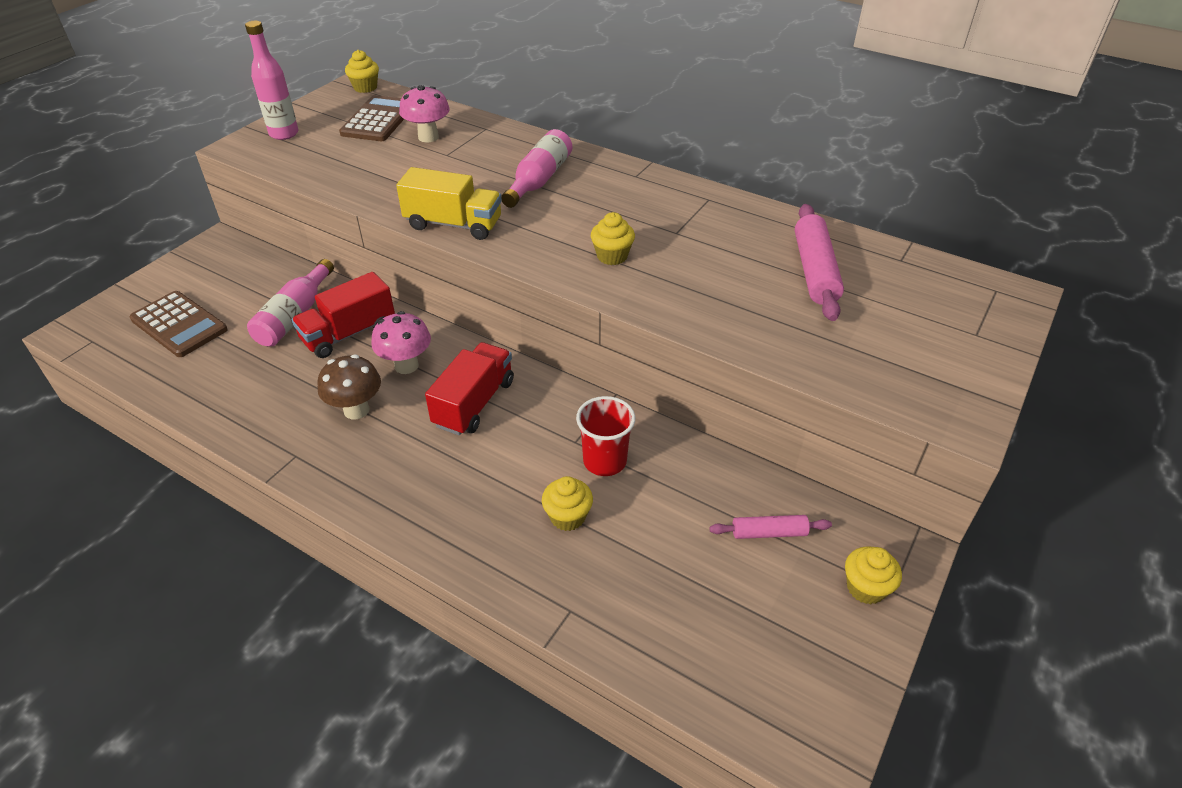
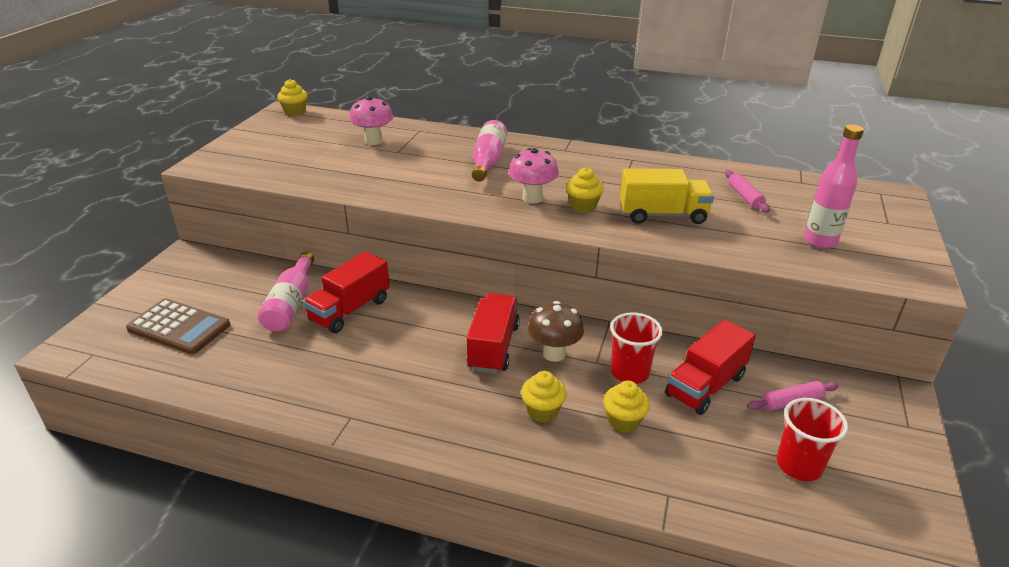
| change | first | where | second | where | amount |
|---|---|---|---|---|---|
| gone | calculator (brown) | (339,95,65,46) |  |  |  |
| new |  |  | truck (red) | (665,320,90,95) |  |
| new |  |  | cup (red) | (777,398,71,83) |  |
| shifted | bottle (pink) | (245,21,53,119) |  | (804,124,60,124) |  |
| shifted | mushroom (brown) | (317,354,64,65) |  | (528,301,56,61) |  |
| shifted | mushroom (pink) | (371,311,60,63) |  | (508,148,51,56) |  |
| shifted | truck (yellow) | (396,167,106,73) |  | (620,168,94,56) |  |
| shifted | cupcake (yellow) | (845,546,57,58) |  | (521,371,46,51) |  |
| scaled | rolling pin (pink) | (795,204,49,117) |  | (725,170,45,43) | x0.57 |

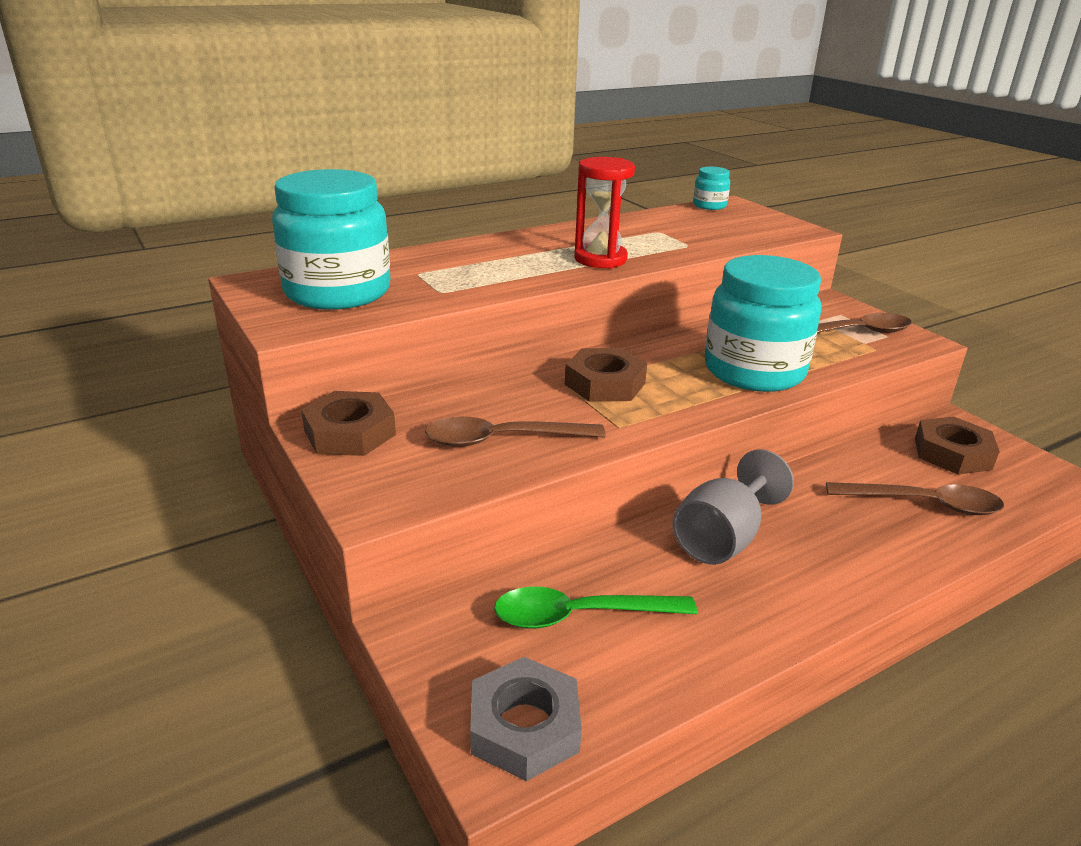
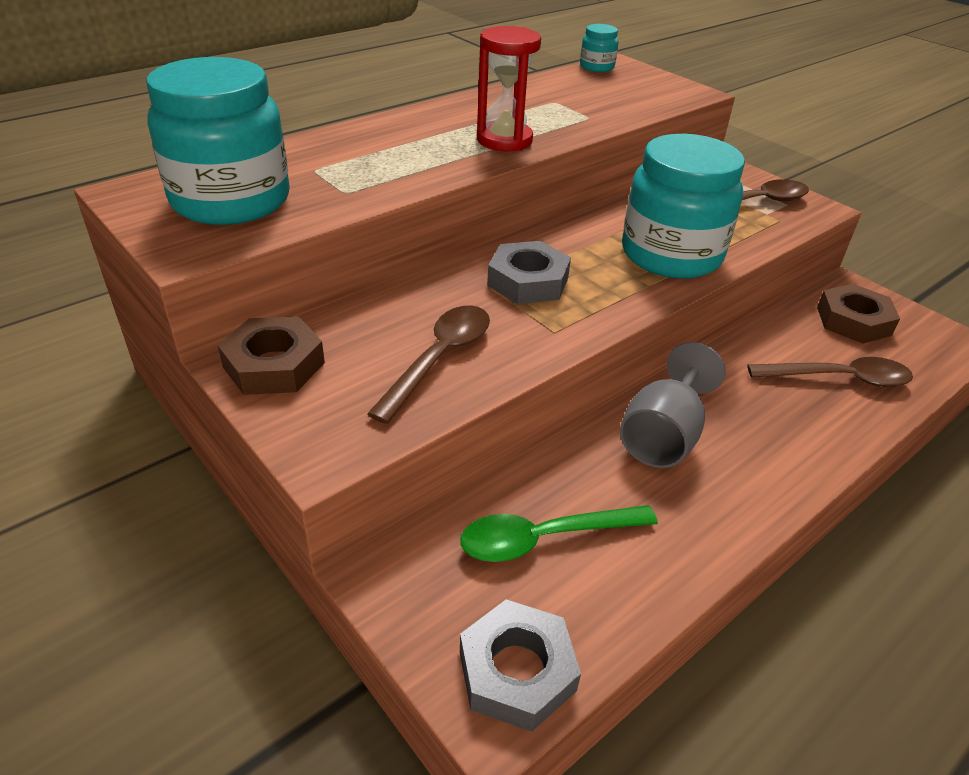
| change | first | where | second | where | amount |
|---|---|---|---|---|---|
| repainted | nut (brown) | (565,348,82,54) | nut (grey) | (487,241,84,63) |  |
| rotated | spoon (brown) | (425,417,181,30) |  | (367,305,123,119) | 135 degrees clockwise |

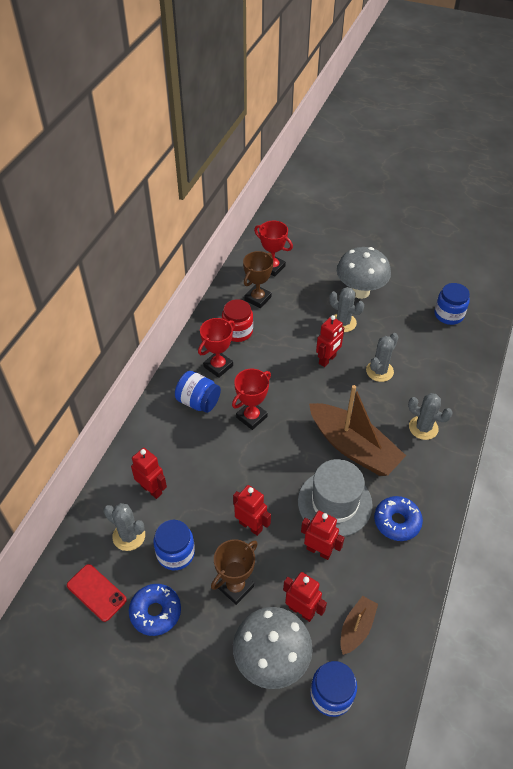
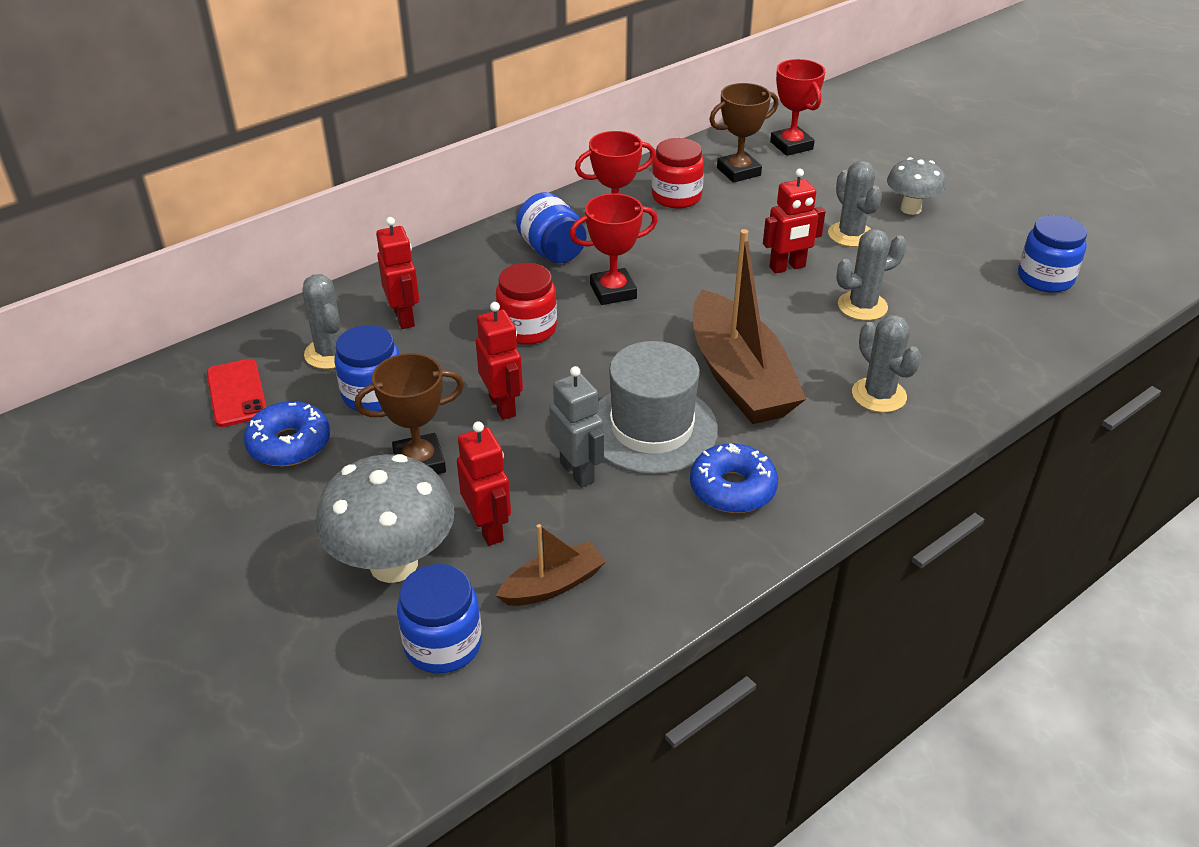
| change | first | where | second | where | amount |
|---|---|---|---|---|---|
| new |  |  | jar (red) | (496,263,61,82) |  |
| repainted | robot (red) | (301,511,44,49) | robot (grey) | (549,366,55,122) |  |
| scaled | mushroom (grey) | (337,247,54,52) |  | (887,157,59,58) | x0.61 |

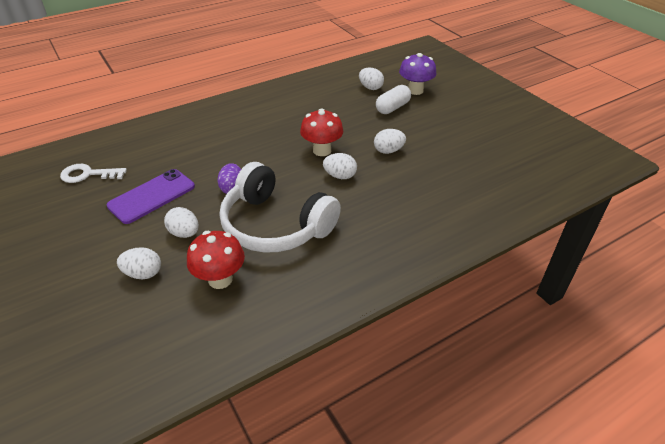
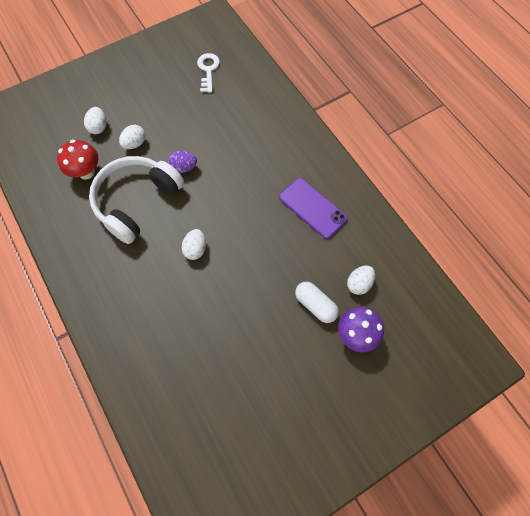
| change | first | where | second | where | amount |
|---|---|---|---|---|---|
| gone | mushroom (red) | (300,108,43,48) |  |  |  |
| gone | egg (white) | (374,129,32,25) |  |  |  |
| shifted | phone (purple) | (107,169,88,55) |  | (279,178,69,61) |  |

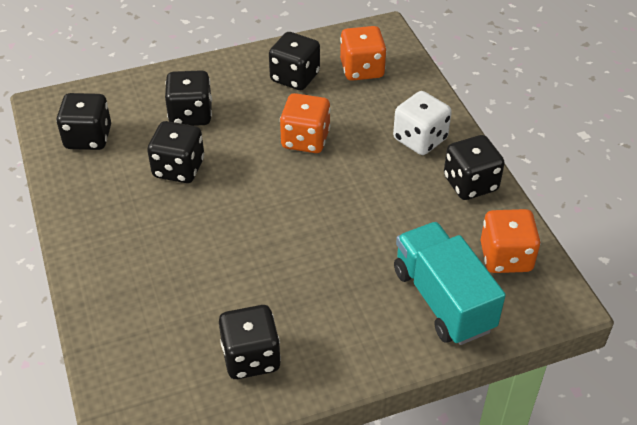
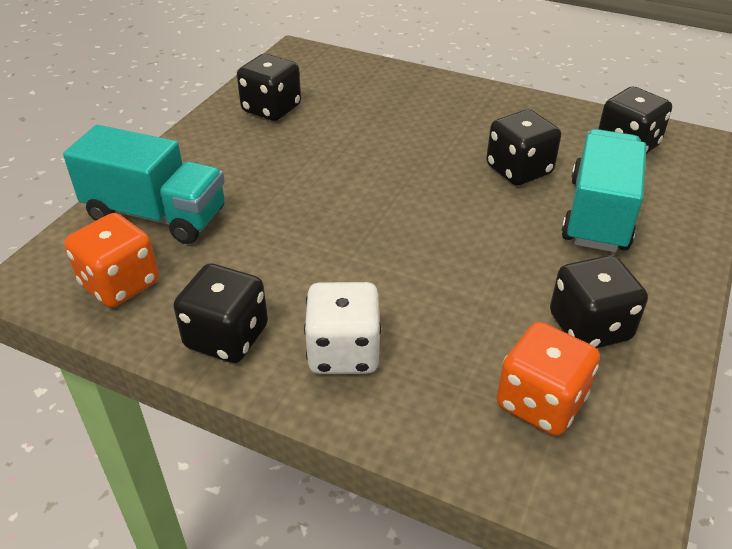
| change | first | where | second | where | amount |
|---|---|---|---|---|---|
| gone | dice (orange) | (280,93,51,60) |  |  |  |
| swapped | dice (black) | (165,70,47,56) | truck (turquoise) | (561,129,85,123) |  |

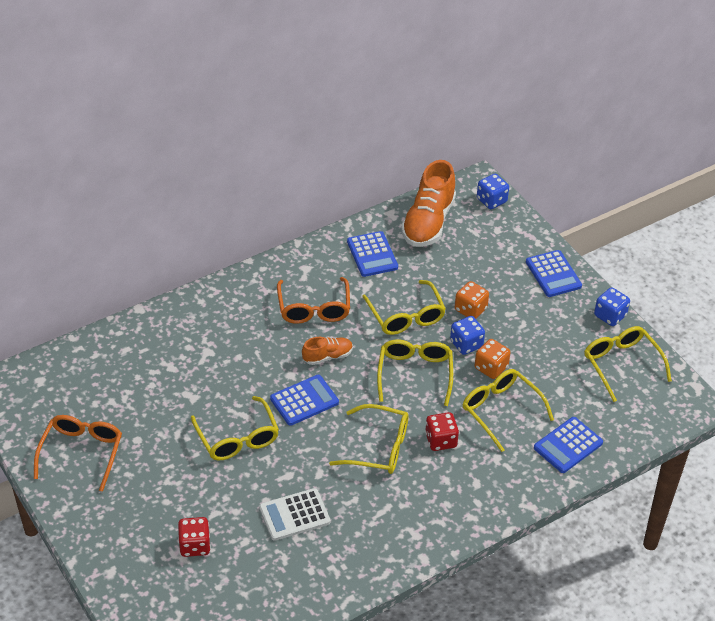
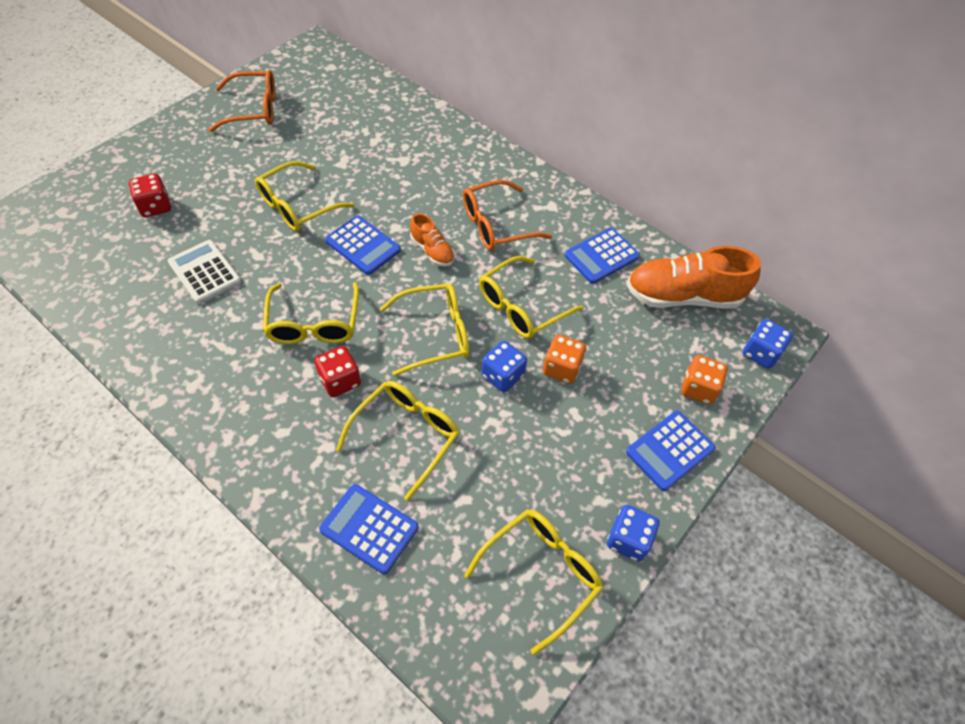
| change | first | where | second | where | amount |
|---|---|---|---|---|---|
| shifted | dice (orange) | (475,339,36,40) |  | (681,355,47,50) |  |

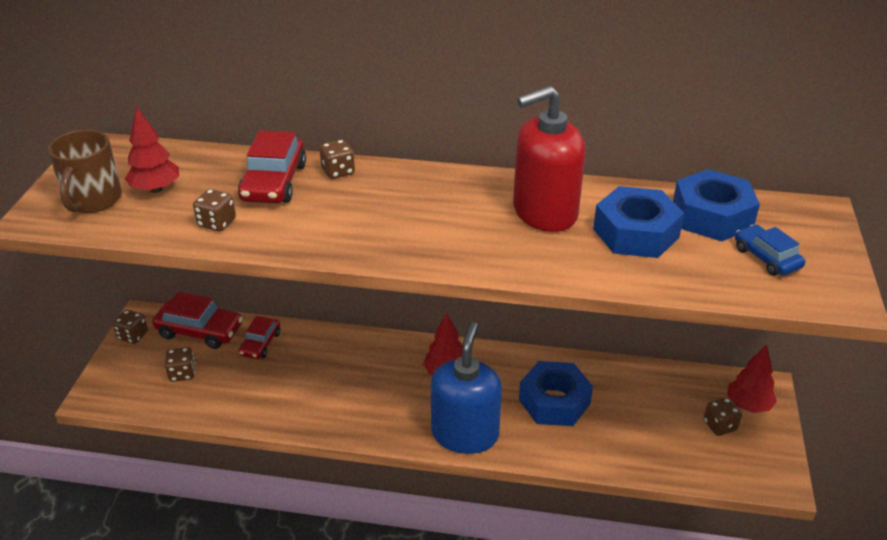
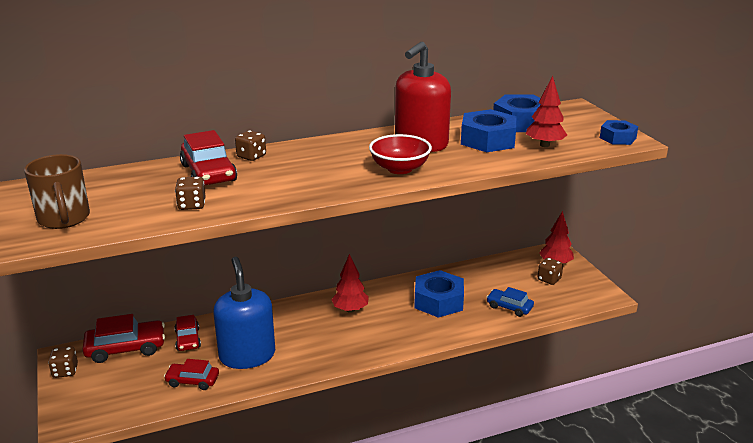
| change | first | where | second | where | amount |
|---|---|---|---|---|---|
| gone | dice (brown) | (165,347,30,35) |  |  |  |
| new |  |  | car (red) | (164,359,55,31) |  |
| new |  |  | bowl (red) | (369,134,63,40) |  |
| new |  |  | nut (blue) | (600,120,38,25) |  |
| shifted | tree (red) | (125,107,54,86) |  | (526,76,41,71) |  |
| shifted | soap dispenser (blue) | (431,322,71,132) |  | (213,257,62,112) |  |
| shifted | car (blue) | (735,225,71,51) |  | (486,287,48,30) |  |

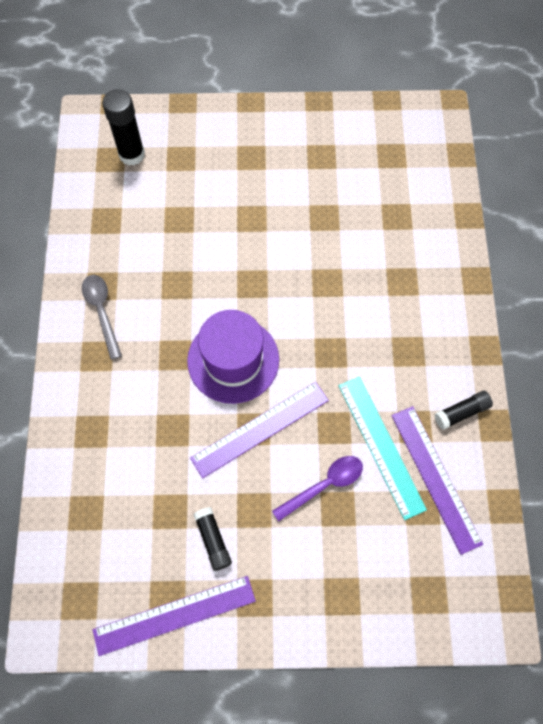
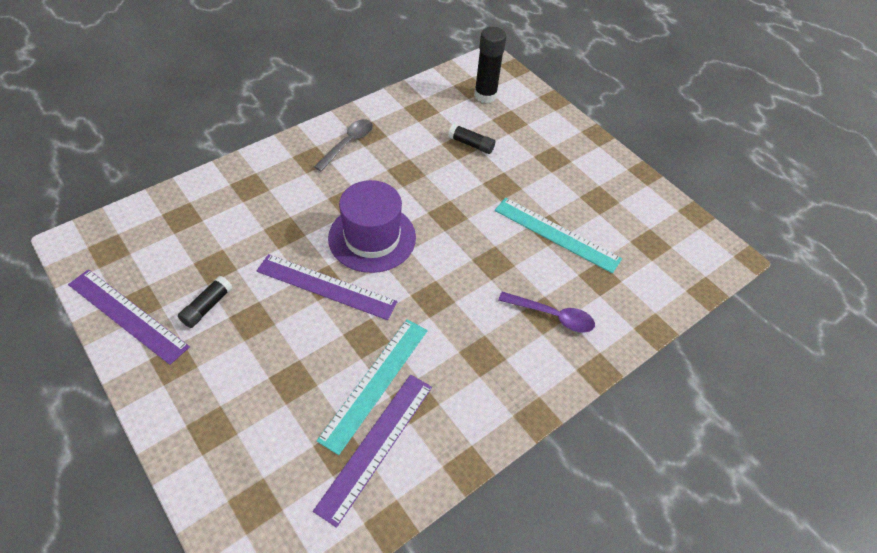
| change | first | where | second | where | amount |
|---|---|---|---|---|---|
| new |  |  | ruler (turquoise) | (495,197,127,76) |  |
| shifted | spoon (purple) | (272,456,91,66) |  | (499,292,96,41) |  |
| shifted | glue stick (black) | (435,391,58,39) |  | (448,124,47,30) |  |

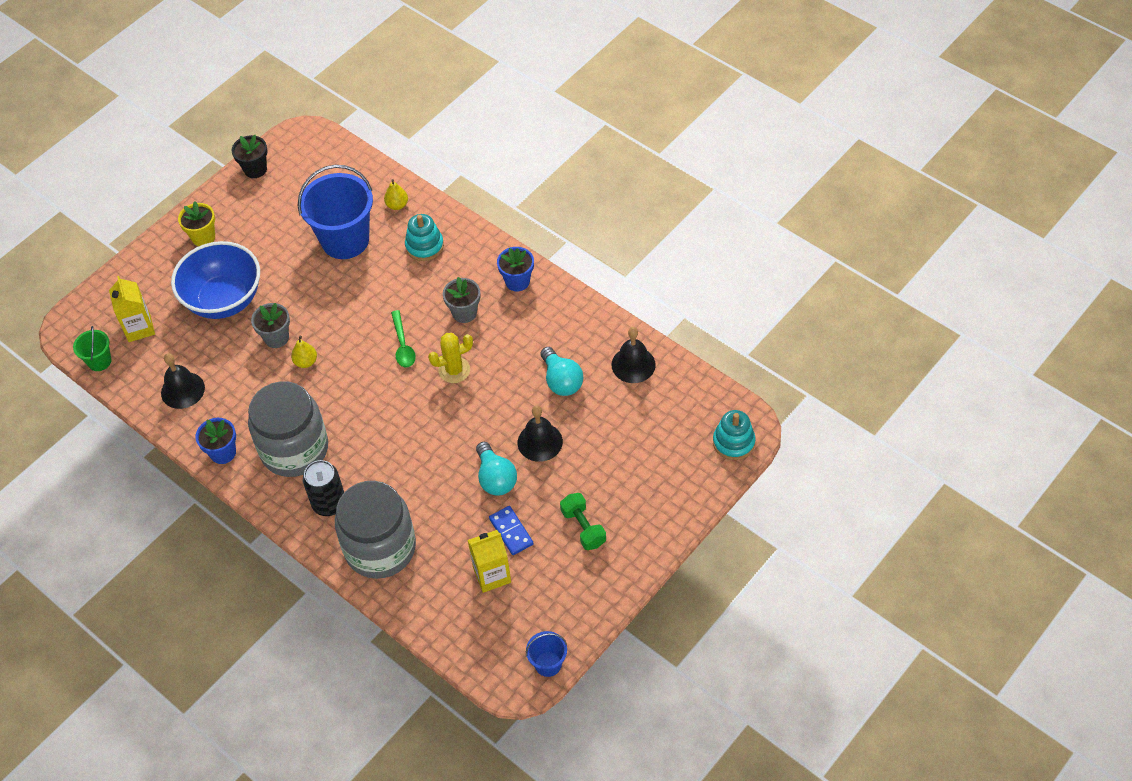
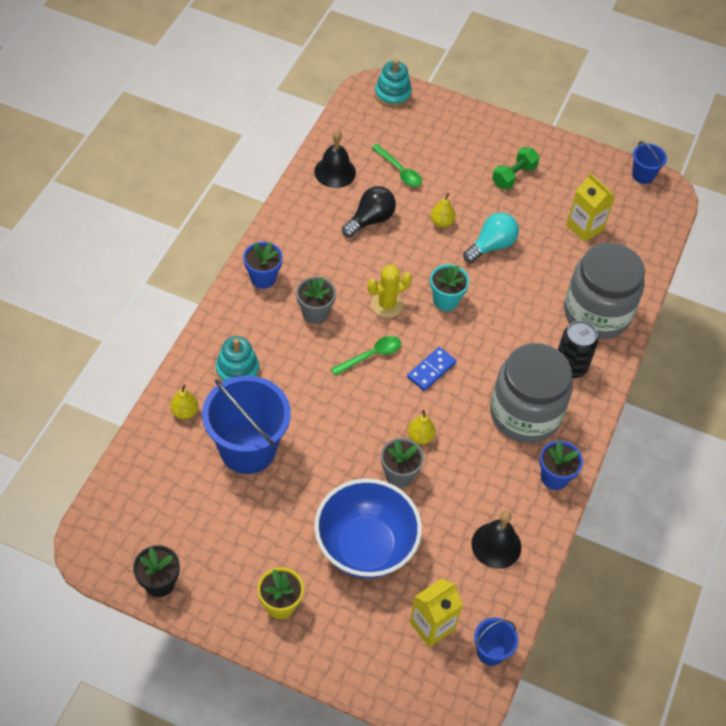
| change | first | where | second | where | amount |
|---|---|---|---|---|---|
| new |  |  | spoon (green) | (371,144,51,43) |  |
| new |  |  | flower pot (turquoise) | (430,264,39,47) |  |
| shifted | domino (blue) | (489,506,45,49) |  | (407,347,49,44) |  |
| swapped | bell (black) | (518,406,45,56) | pear (yellow) | (430,193,25,34) |  |
| repainted | bucket (green) | (73,326,39,45) | bucket (blue) | (474,618,44,48) |  |
| repainted | light bulb (turquoise) | (541,347,42,49) | light bulb (black) | (342,186,54,52) |  |
| rotated | cactus (yellow) | (428,333,45,50) |  | (367,265,45,53) | 75 degrees counterclockwise |

